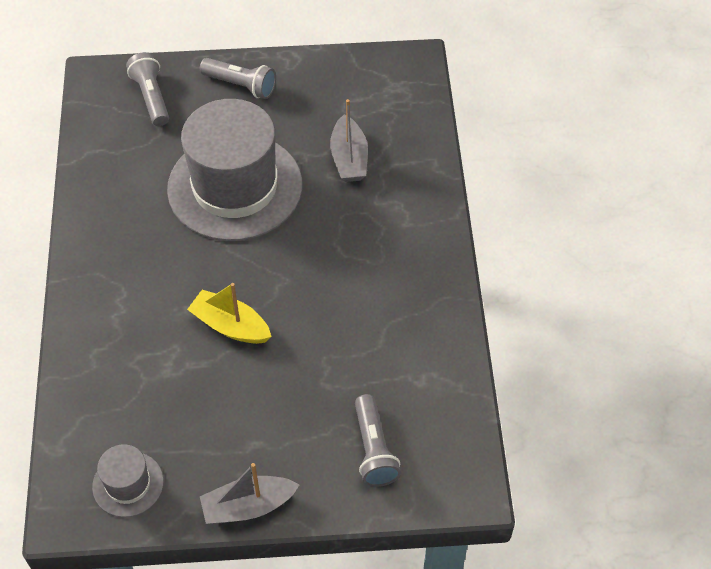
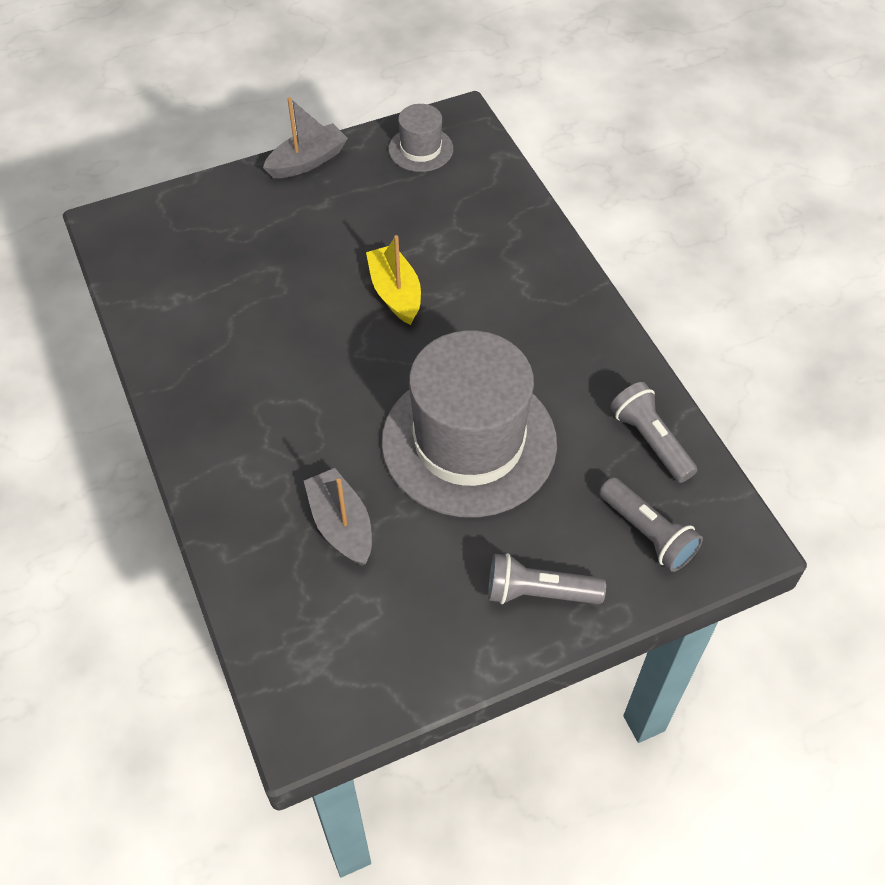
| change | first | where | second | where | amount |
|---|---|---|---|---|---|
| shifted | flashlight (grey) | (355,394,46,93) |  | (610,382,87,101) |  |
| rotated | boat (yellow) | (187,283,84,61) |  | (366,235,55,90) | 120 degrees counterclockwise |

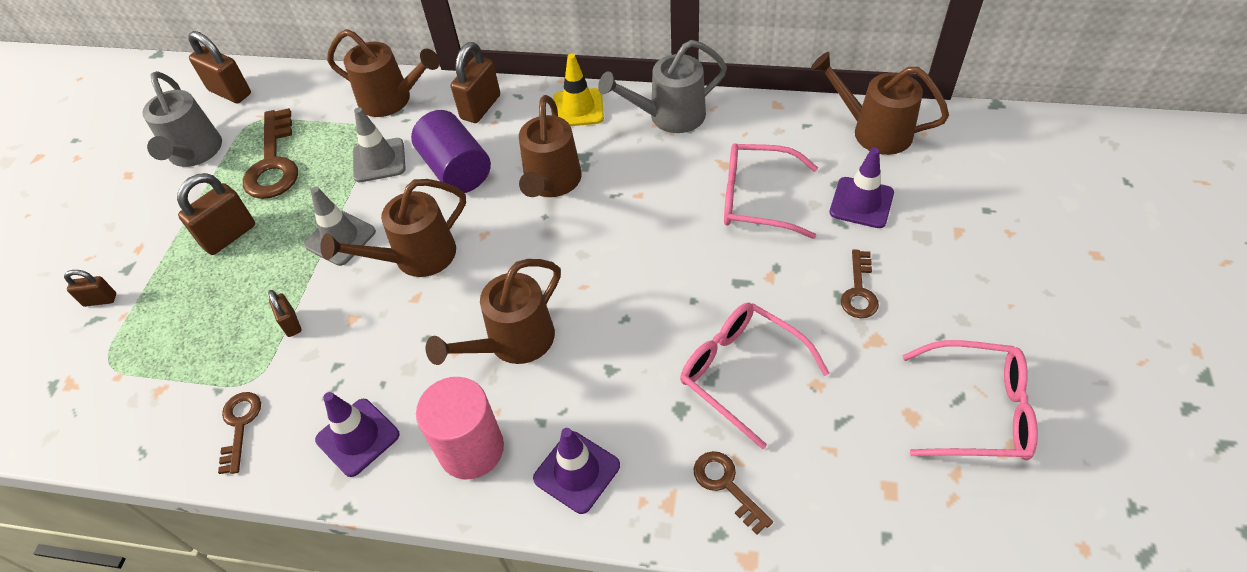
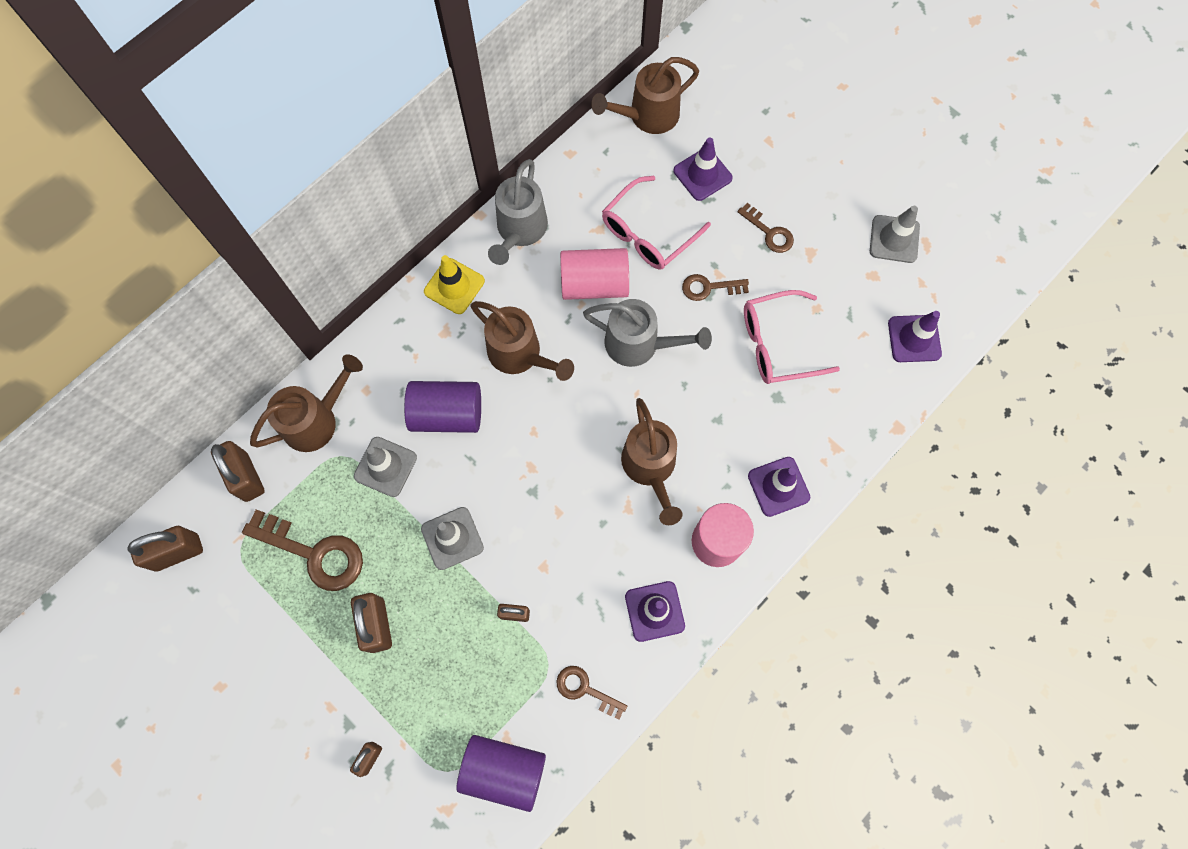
| change | first | where | second | where | amount |
|---|---|---|---|---|---|
| gone | watering can (brown) | (320,179,146,98) |  |  |  |
| new |  |  | cylinder (purple) | (456,735,90,77) |  |
| new |  |  | cylinder (pink) | (560,248,69,52) |  |
| new |  |  | traffic cone (purple) | (888,311,54,51) |  |
| shifted | watering can (grey) | (142,71,80,96) |  | (583,299,129,68) |  |
| shifted | padlock (brown) | (451,42,49,81) |  | (211,441,54,61) |  |
| shifted | key (brown) | (693,451,80,84) |  | (682,274,67,27) |  |
| swapped | glasses (pink) | (902,340,136,120) | traffic cone (grey) | (870,206,50,57) |  |

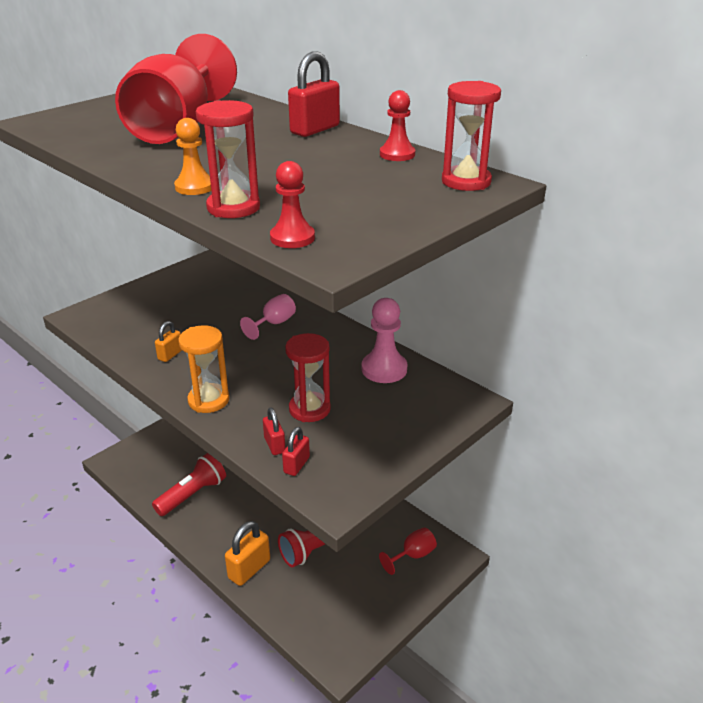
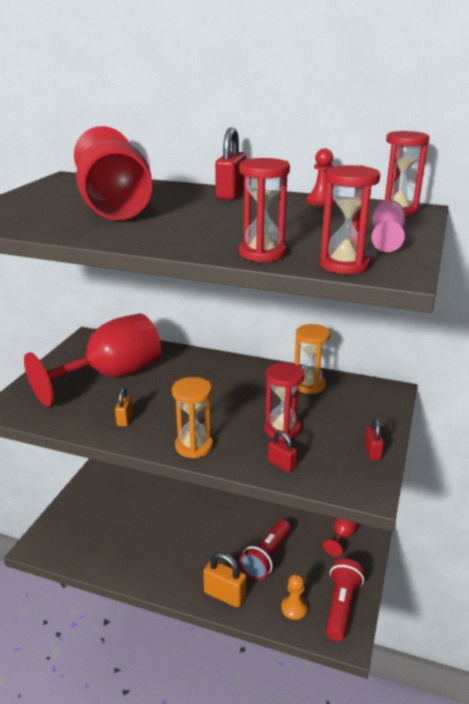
| change | first | where | second | where | amount |
|---|---|---|---|---|---|
| new |  |  | goblet (red) | (24,313,137,94) |  |
| shifted | flashlight (red) | (152,453,74,63) |  | (326,558,38,83) |  |
| shifted | pawn (orange) | (174,118,37,77) |  | (281,574,27,46) |  |
| shifted | goblet (pink) | (240,294,56,46) |  | (371,200,35,52) |  |
| shifted | padlock (red) | (282,427,28,49) |  | (365,419,19,41) |  |
| swapped | pawn (red) | (270,161,45,87) | hourglass (red) | (320,165,60,109) |  |
| swapped | pawn (pink) | (362,298,45,85) | hourglass (orange) | (294,324,36,70) |  |
| rotated | padlock (orange) | (225,521,45,65) |  | (203,552,44,56) | 75 degrees counterclockwise |

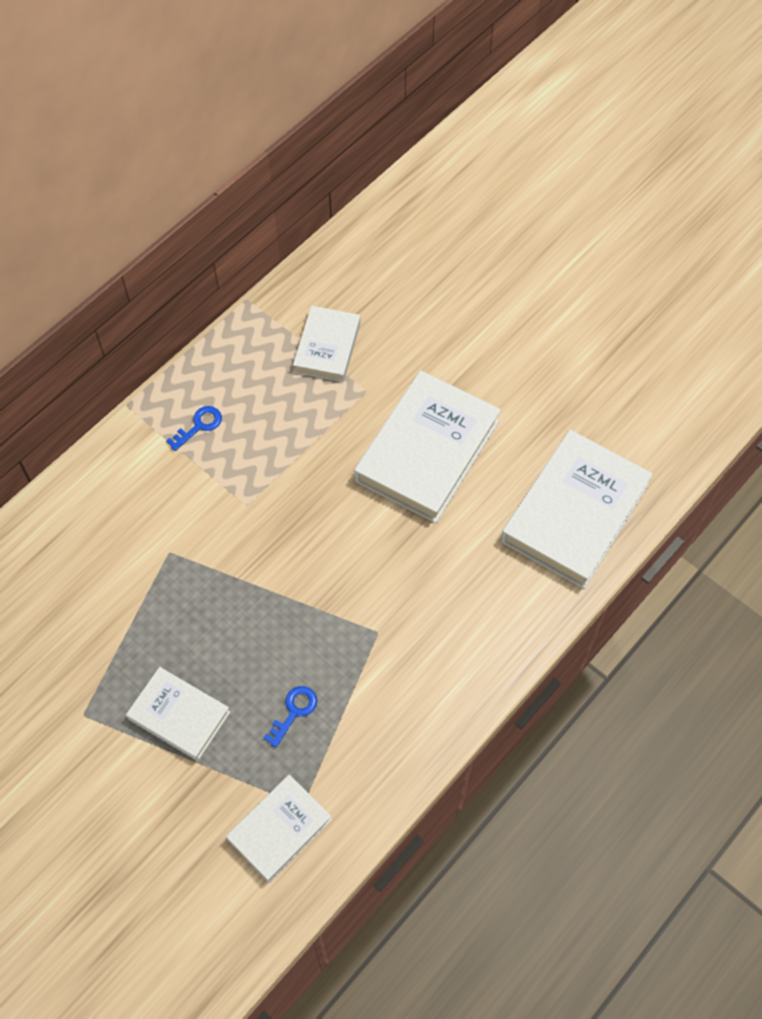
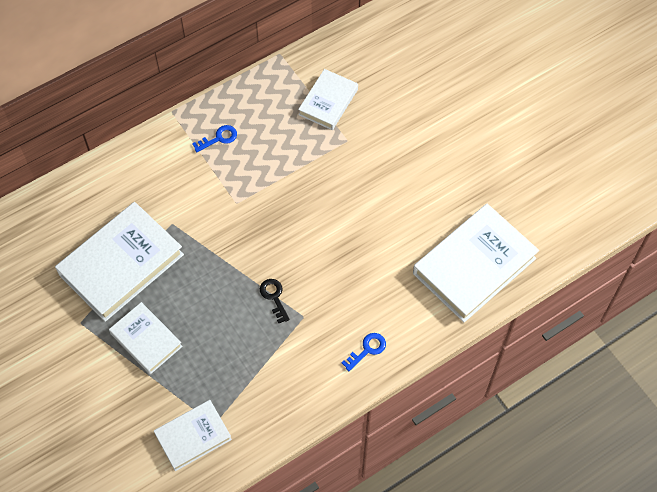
| change | first | where | second | where | amount |
|---|---|---|---|---|---|
| new |  |  | key (black) | (260,279,30,44) |  |
| shifted | key (blue) | (264,686,53,62) |  | (341,333,45,38) |  |
| shifted | book (white) | (354,371,147,152) |  | (55,202,129,120) |  |

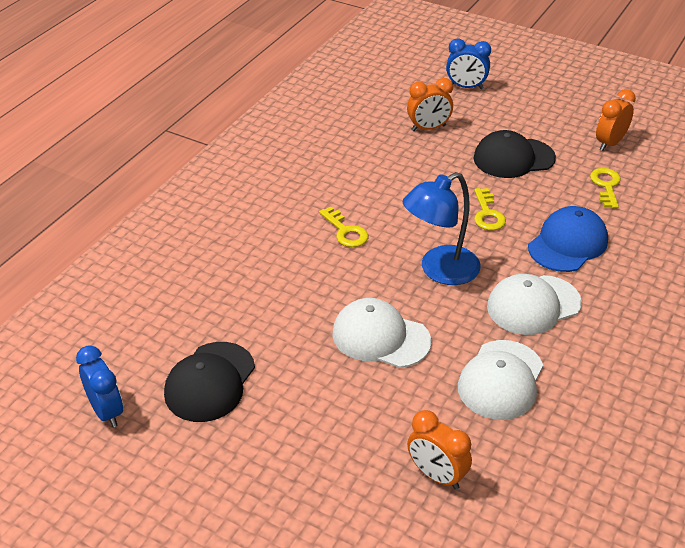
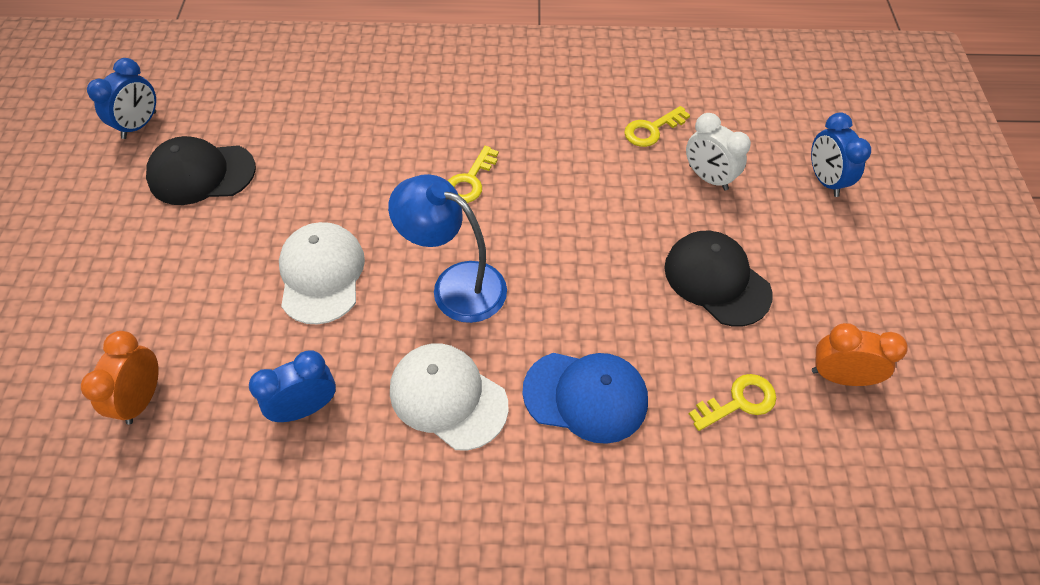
| change | first | where | second | where | amount |
|---|---|---|---|---|---|
| shifted | key (yellow) | (474,188,32,42) |  | (624,106,66,41) |  |
| swapped | cap (white) | (458,340,85,80) | clock (blue) | (249,350,87,72) |  |
| repainted | clock (orange) | (407,78,46,53) | clock (white) | (686,113,65,78) |  |

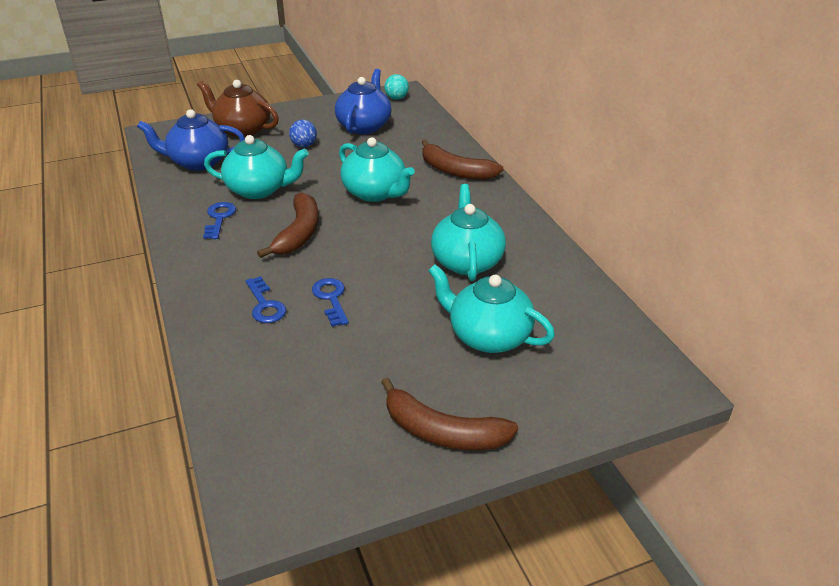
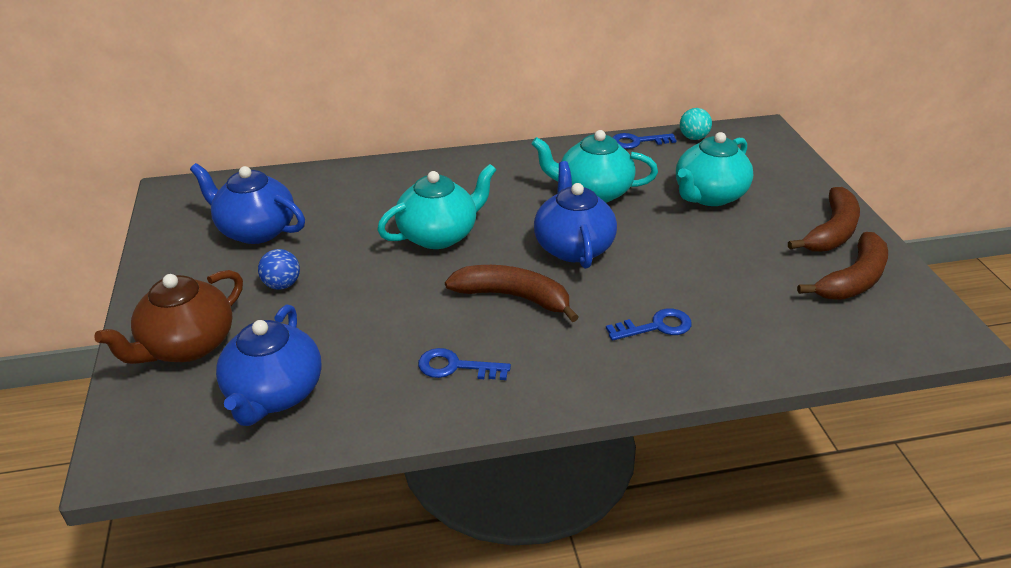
| change | first | where | second | where | amount |
|---|---|---|---|---|---|
| gone | teapot (turquoise) | (204,135,105,64) |  |  |  |
| new |  |  | teapot (blue) | (534,161,83,108) |  |
| shifted | key (blue) | (312,278,37,49) |  | (612,133,65,16) |  |
| shifted | ball (turquoise) | (384,74,25,26) |  | (680,108,32,32) |  |
| shifted | banana (brown) | (422,140,82,40) |  | (797,232,91,68) |  |

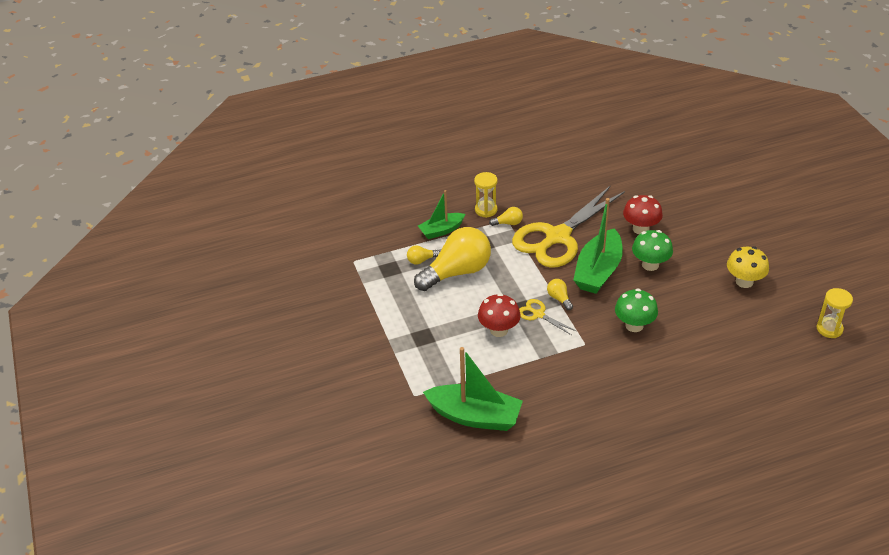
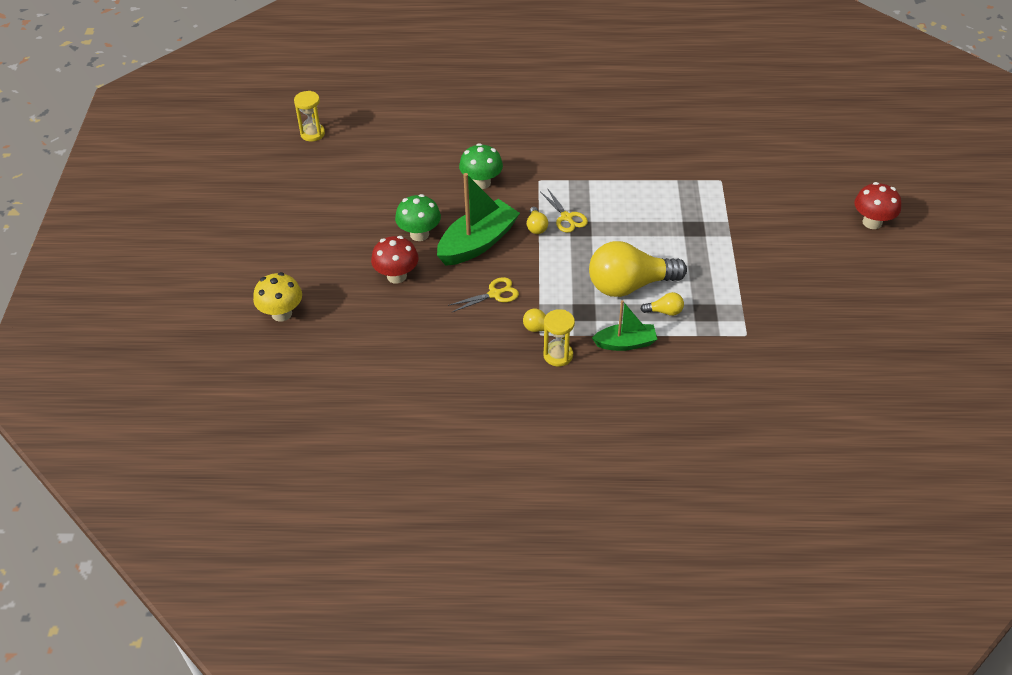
| change | first | where | second | where | amount |
|---|---|---|---|---|---|
| gone | boat (green) | (423,347,100,84) |  |  |  |
| shifted | mushroom (red) | (478,293,43,44) |  | (854,182,47,47) |  |
| shifted | mushroom (yellow) | (727,246,42,42) |  | (253,272,49,50) |  |
| scaled | scissors (yellow) | (512,185,113,83) |  | (448,277,71,35) | x0.41 |

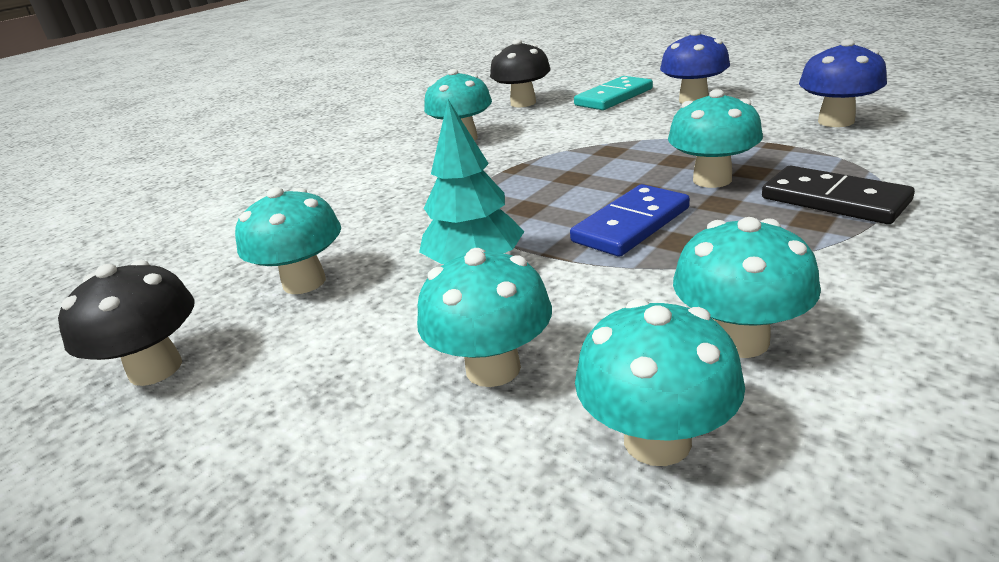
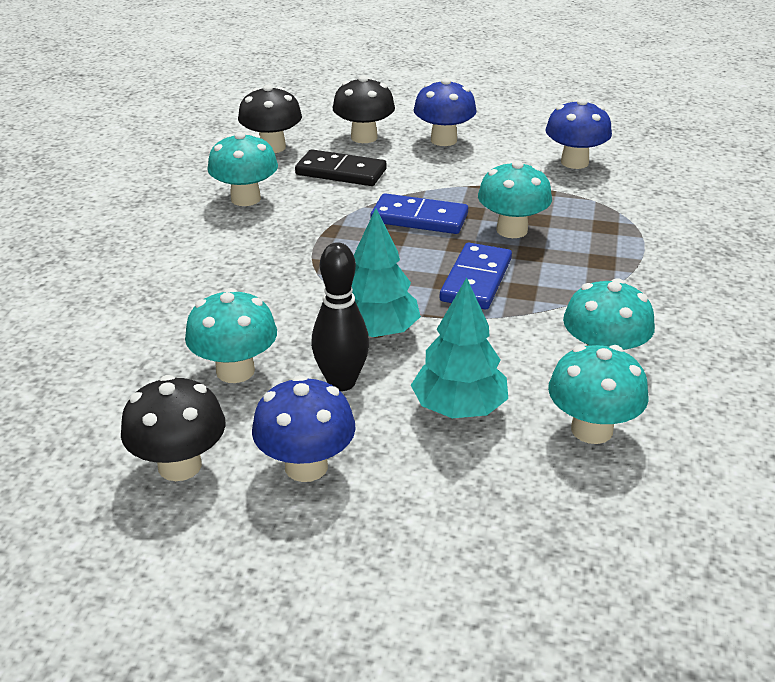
| change | first | where | second | where | amount |
|---|---|---|---|---|---|
| new |  |  | mushroom (blue) | (252,375,104,107) |  |
| new |  |  | bowling pin (black) | (311,242,58,149) |  |
| new |  |  | domino (blue) | (371,193,97,41) |  |
| shifted | domino (black) | (762,166,153,58) |  | (295,149,92,37) |  |
| swapped | mushroom (turquoise) | (417,248,135,139) | tree (turquoise) | (411,277,97,141) |  |
| swapped | domino (turquoise) | (574,76,79,34) | mushroom (black) | (333,76,62,67) |  |

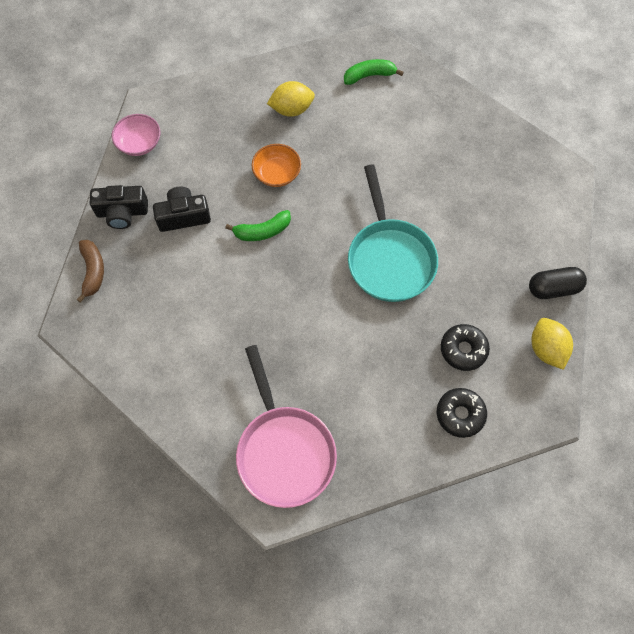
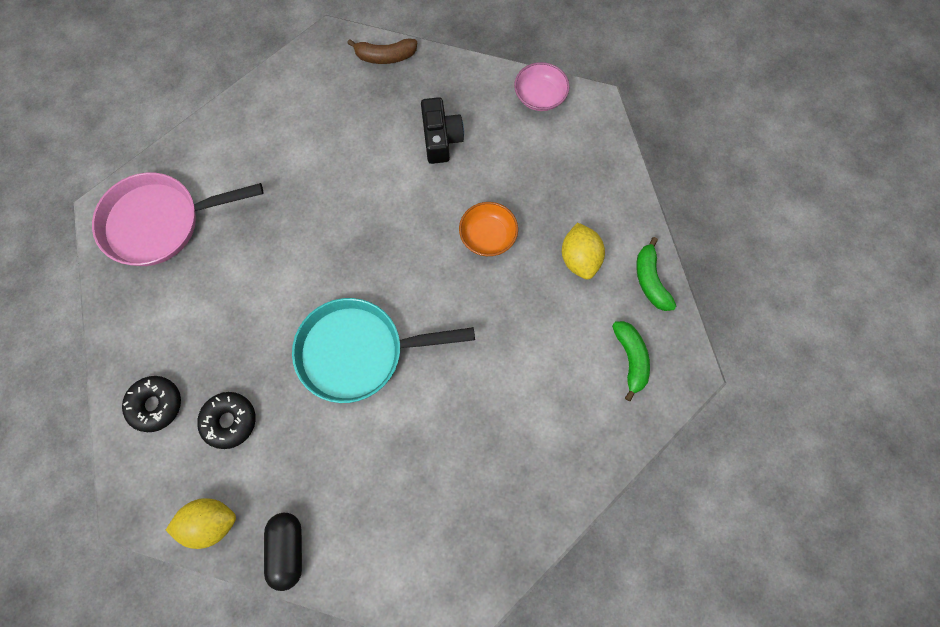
| change | first | where | second | where | amount |
|---|---|---|---|---|---|
| gone | camera (black) | (90,185,58,44) |  |  |  |
| shifted | banana (green) | (225,210,66,31) |  | (636,237,40,74) |  |

